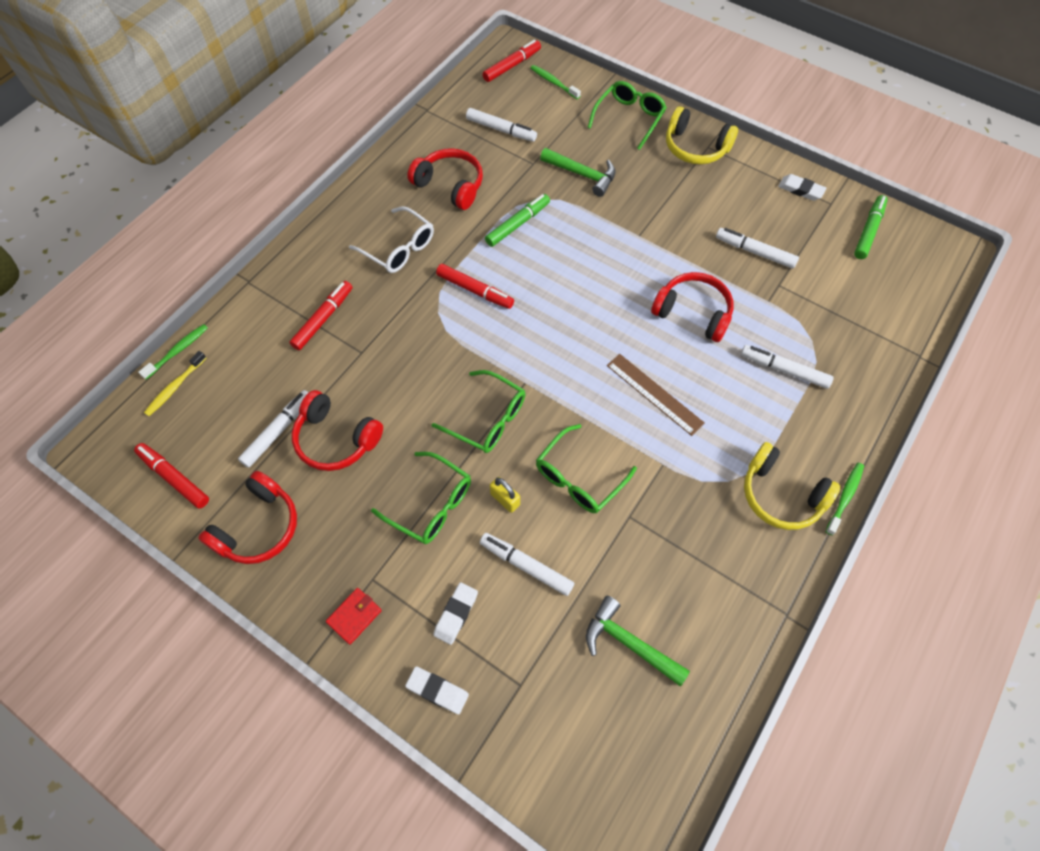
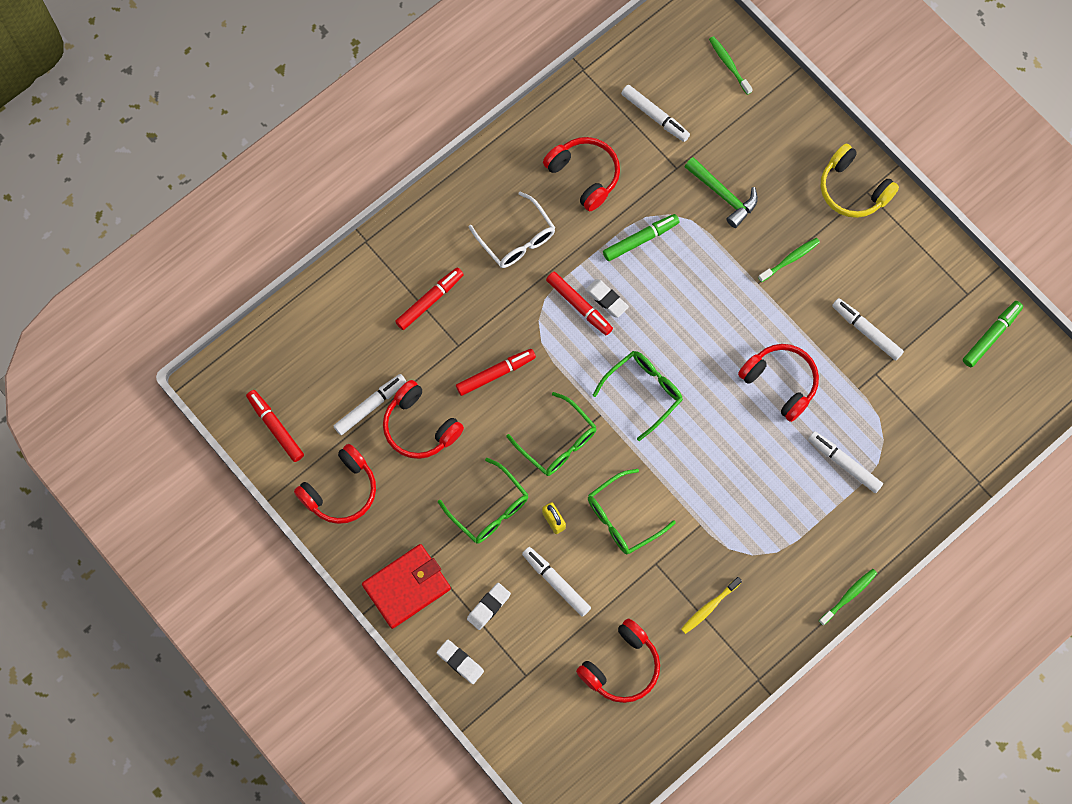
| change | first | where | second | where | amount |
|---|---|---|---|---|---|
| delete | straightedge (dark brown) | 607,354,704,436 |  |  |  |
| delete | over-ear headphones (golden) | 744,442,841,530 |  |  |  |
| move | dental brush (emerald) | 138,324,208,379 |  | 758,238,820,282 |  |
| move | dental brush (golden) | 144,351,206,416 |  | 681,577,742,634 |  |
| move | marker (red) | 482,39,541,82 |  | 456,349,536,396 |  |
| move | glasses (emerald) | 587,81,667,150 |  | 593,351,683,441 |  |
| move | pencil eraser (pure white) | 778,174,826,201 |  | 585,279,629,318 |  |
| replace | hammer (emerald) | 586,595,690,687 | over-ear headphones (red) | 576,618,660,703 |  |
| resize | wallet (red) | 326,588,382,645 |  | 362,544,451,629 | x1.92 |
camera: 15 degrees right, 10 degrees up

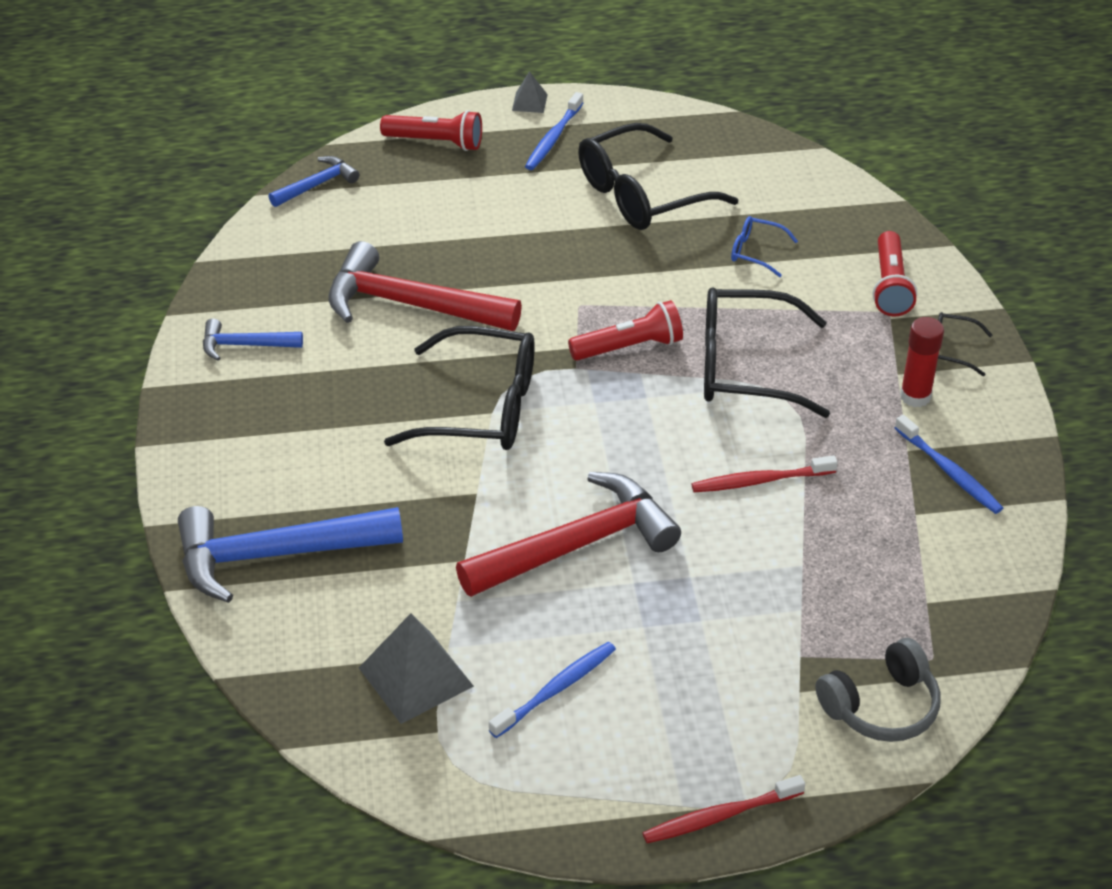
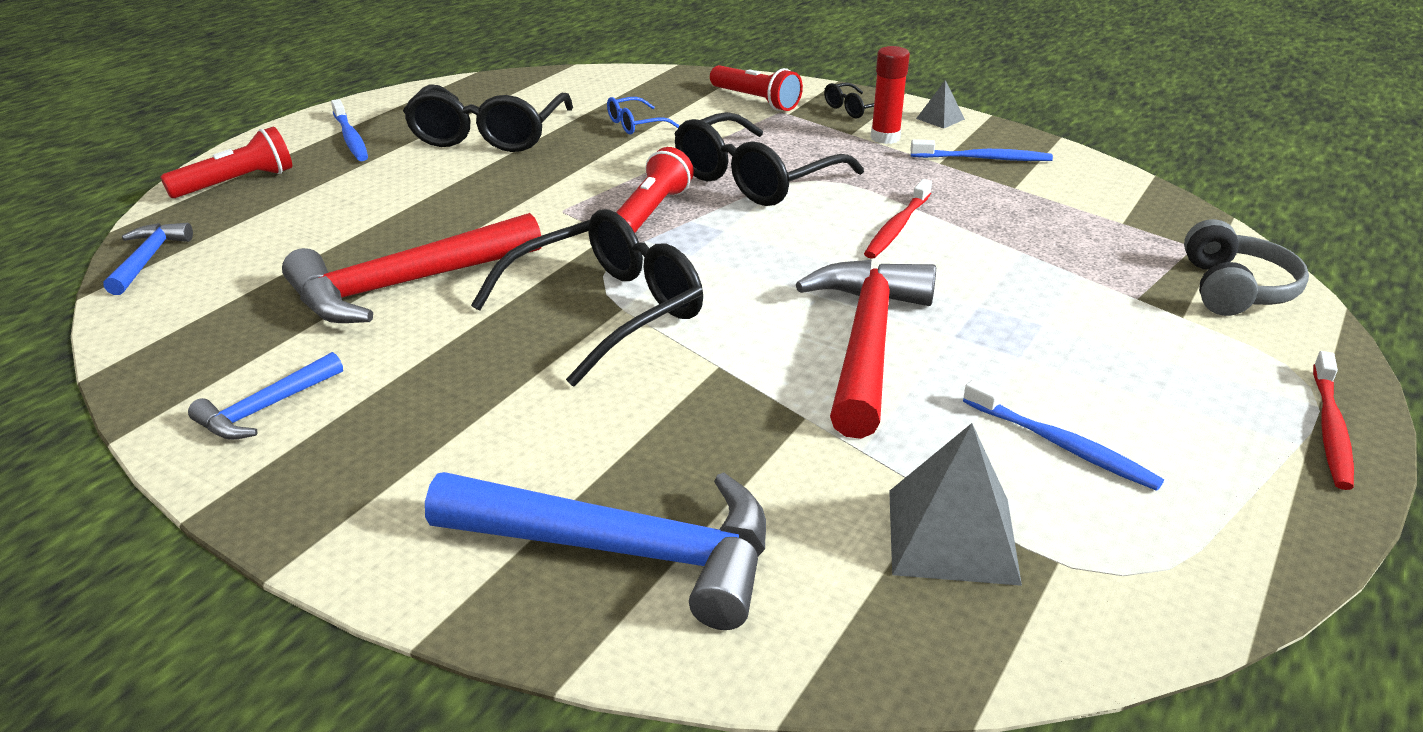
| change | first | where | second | where | amount |
|---|---|---|---|---|---|
| move | solid pyramid (grey) | 512,71,548,113 |  | 916,80,965,129 |  |
| rotate | hammer (royal blue) | 178,506,403,603 |  | 425,472,766,630 | 105 degrees counterclockwise |
| rotate | dental brush (royal blue) | 489,642,616,738 |  | 963,380,1164,491 | 135 degrees clockwise |
camera: 50 degrees left, 10 degrees down

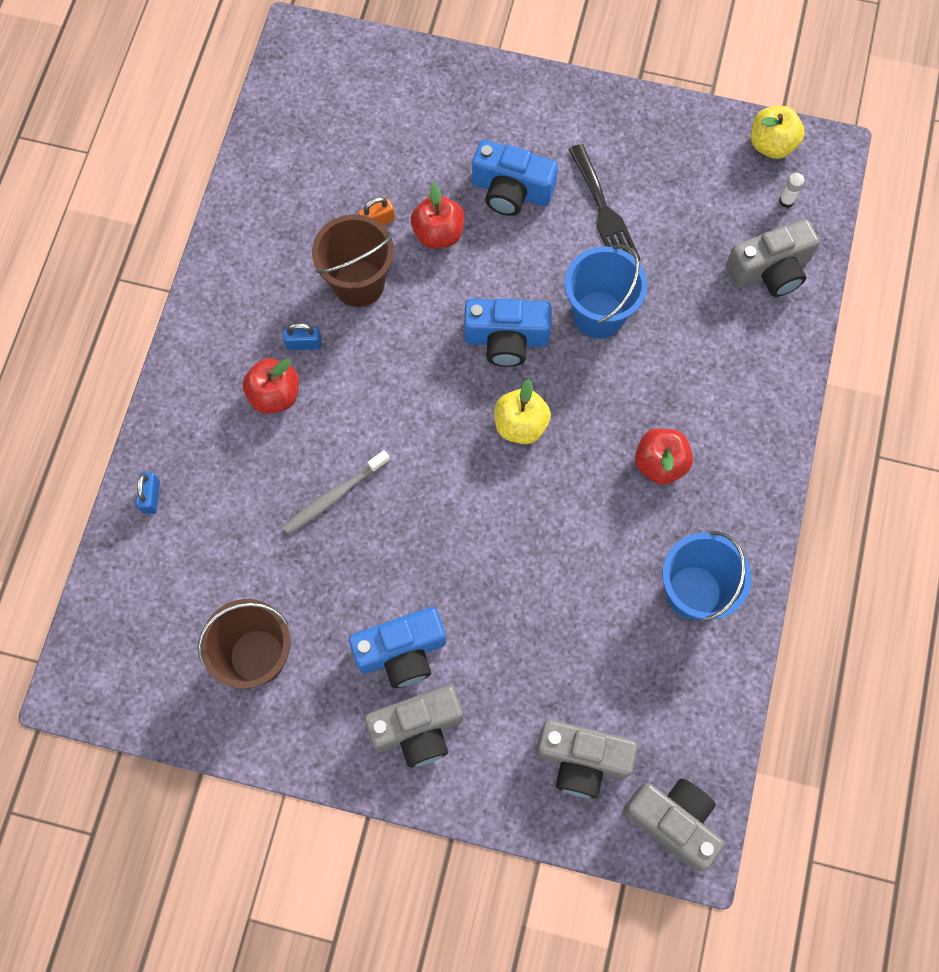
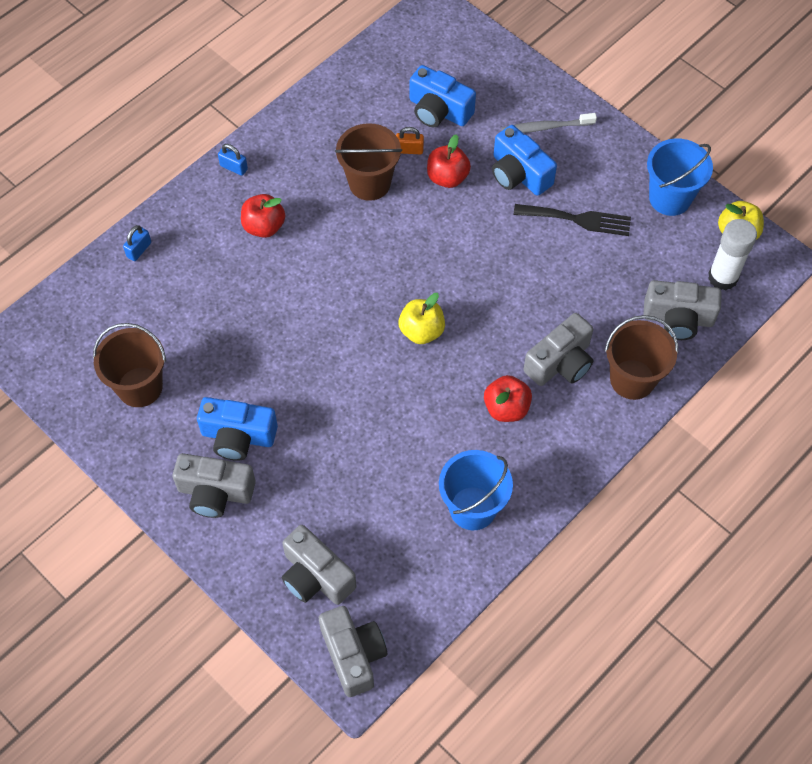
| change | first | where | second | where | amount |
|---|---|---|---|---|---|
| insert |  |  | compact camera (grey) | 524,313,593,386 |  |
| insert |  |  | sand bucket (dark brown) | 605,315,678,400 |  |
| move | small lock (royal blue) | 283,323,322,350 |  | 218,144,248,176 |  |
| move | dental brush (grey) | 283,450,390,534 |  | 502,113,597,133 |  |
| move | compact camera (royal blue) | 464,299,552,367 |  | 410,65,476,127 |  |
| move | sand bucket (royal blue) | 565,244,647,339 |  | 647,139,713,216 |  |
| rotate | dinner fork (ebony) | 568,144,641,260 |  | 514,204,631,236 | 90 degrees counterclockwise |
| resize | stick of glue (pure white) | 779,173,805,208 |  | 708,219,757,290 | x2.32 |
camera: 30 degrees right, 10 degrees down

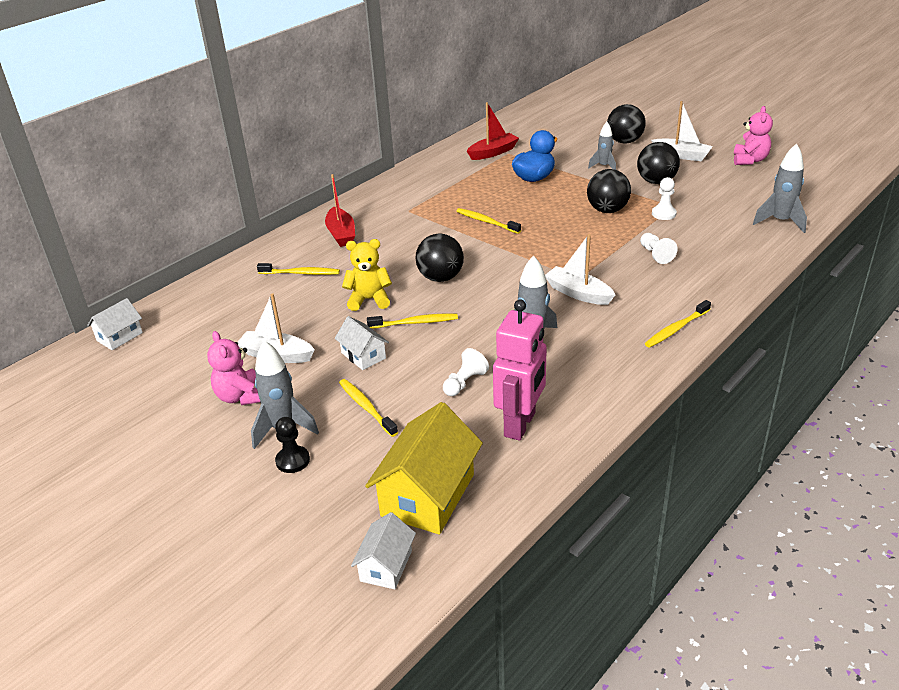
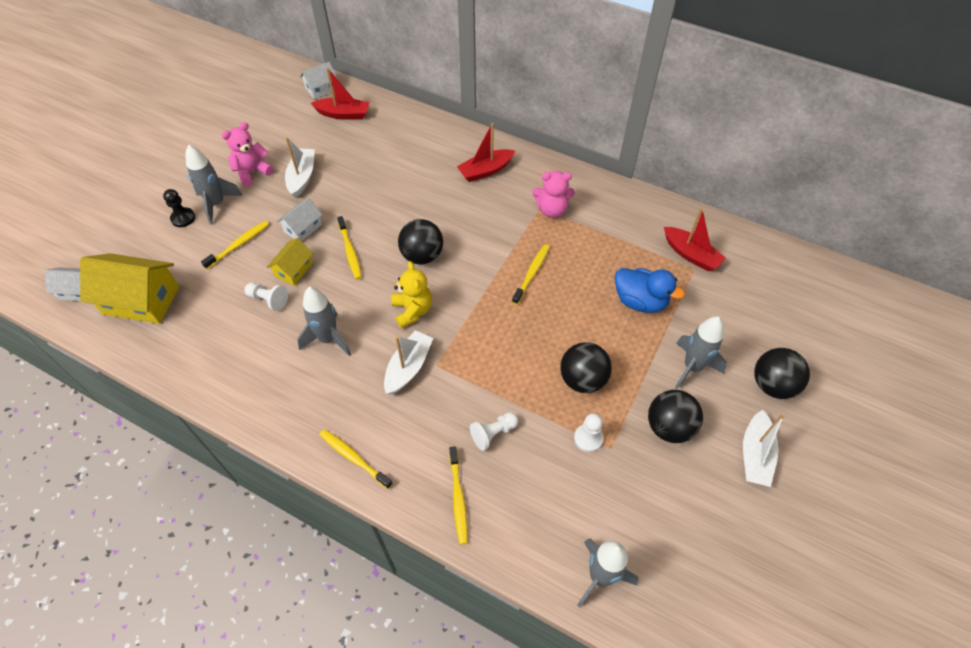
| change | first | where | second | where | amount |
|---|---|---|---|---|---|
| delete | robot (rosy) | 493,300,547,441 |  |  |  |
| insert |  |  | toy house (golden) | 267,238,313,286 |  |
| insert |  |  | sailboat (red) | 311,67,370,120 |  |
| move | dental brush (golden) | 257,263,340,275 |  | 449,446,468,544 |  |
| move | stuffed bear (golden) | 342,239,392,311 |  | 391,261,432,328 |  |
| move | stuffed bear (rosy) | 734,106,773,165 |  | 532,171,575,218 |  |
| rotate | toy house (pure white) | 87,298,143,350 |  | 300,62,337,99 | 60 degrees counterclockwise |
| resize | toy rocket (grey) | 588,122,616,170 |  | 675,316,727,389 | x1.55 |
camera: 75 degrees right, 20 degrees up

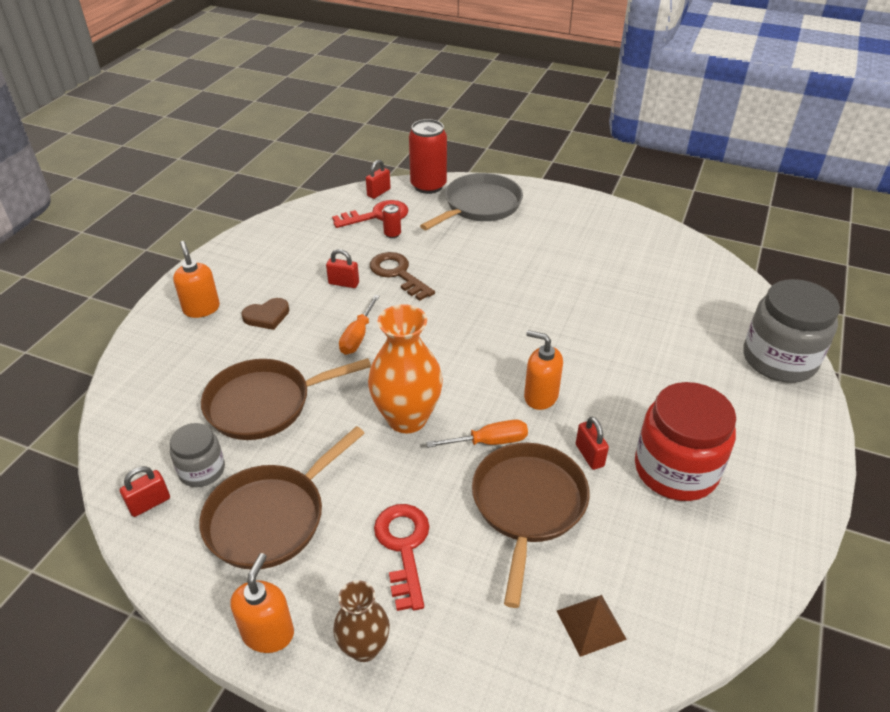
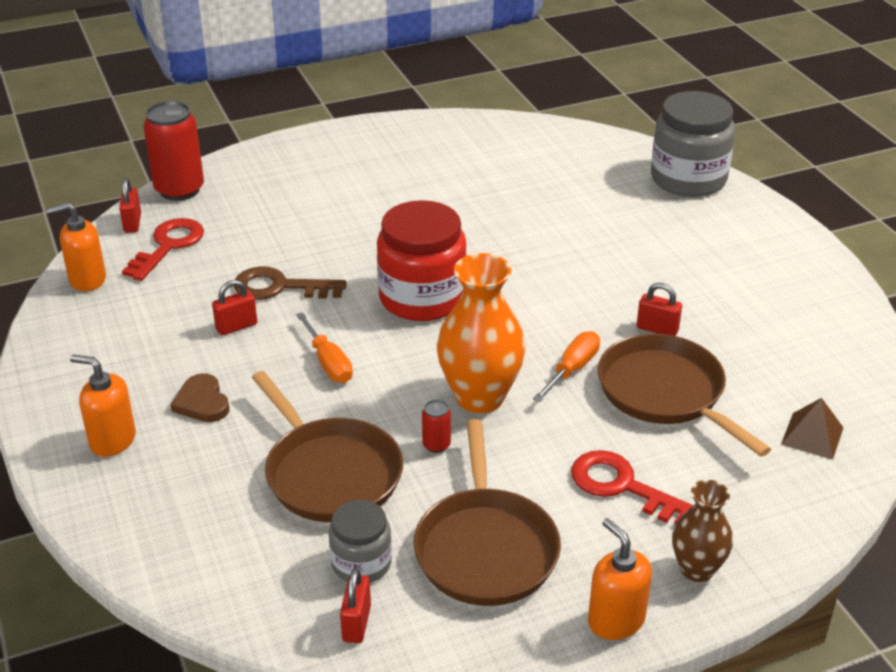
| change | first | where | second | where | amount |
|---|---|---|---|---|---|
| delete | frying pan (grey) | 420,173,523,230 |  |  |  |
| move | soda can (red) | 383,204,401,238 |  | 422,400,451,453 |  |
| move | pump bottle (orange) | 524,330,563,410 |  | 47,203,106,291 |  |
| move | jar (red) | 635,382,736,501 |  | 377,200,466,321 |  |
| rotate | frying pan (dark brown) | 201,358,371,440 |  | 252,371,403,522 | 60 degrees counterclockwise |
| rotate | love heart (dark brown) | 242,298,289,330 |  | 170,373,230,422 | 135 degrees clockwise |
camera: 45 degrees left, 5 degrees down

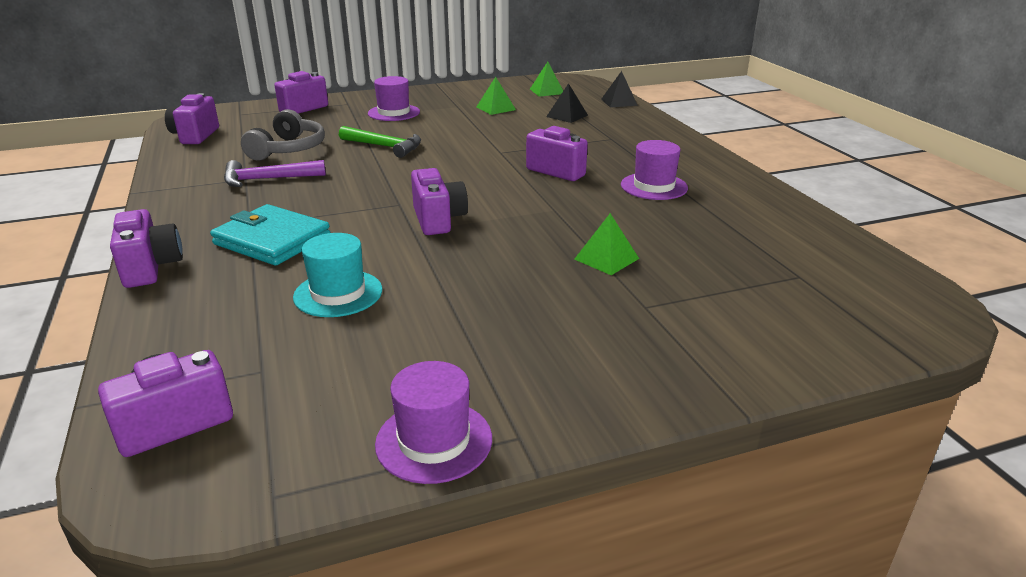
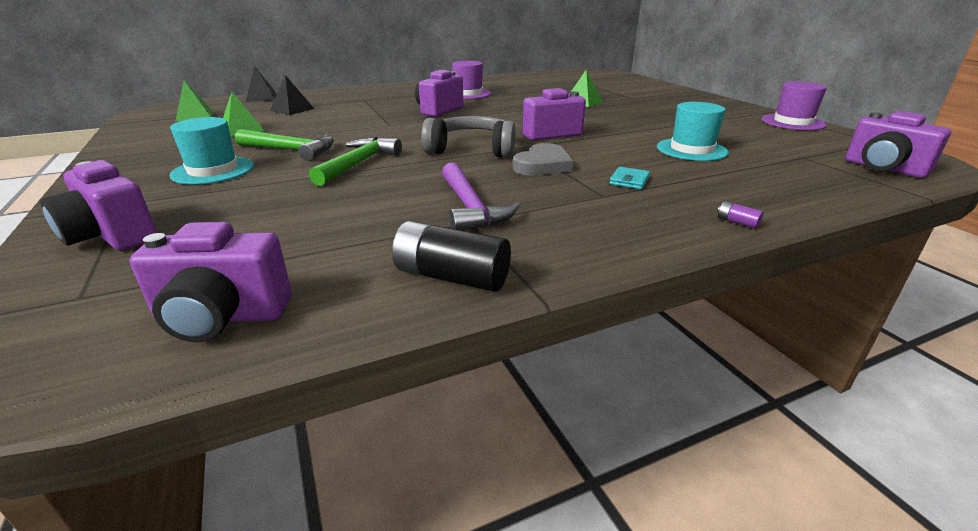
| change | first | where | second | where | amount |
|---|---|---|---|---|---|
| insert |  |  | hammer (emerald) | 235,129,334,161 |  |
| insert |  |  | battery (ebony) | 392,221,511,292 |  |
| insert |  |  | love heart (grey) | 513,143,574,175 |  |
| move | over-ear headphones (grey) | 241,109,325,161 |  | 421,116,516,158 |  |
| replace | compact camera (purple) | 110,209,183,288 | battery (purple) | 717,201,764,229 |  |
| recolor | hat (purple) | 368,76,420,121 | hat (teal) | 170,117,254,185 |  |
| resize | wallet (teal) | 210,204,331,266 |  | 609,167,650,189 | x0.41 |
camera: 95 degrees left, 0 degrees up

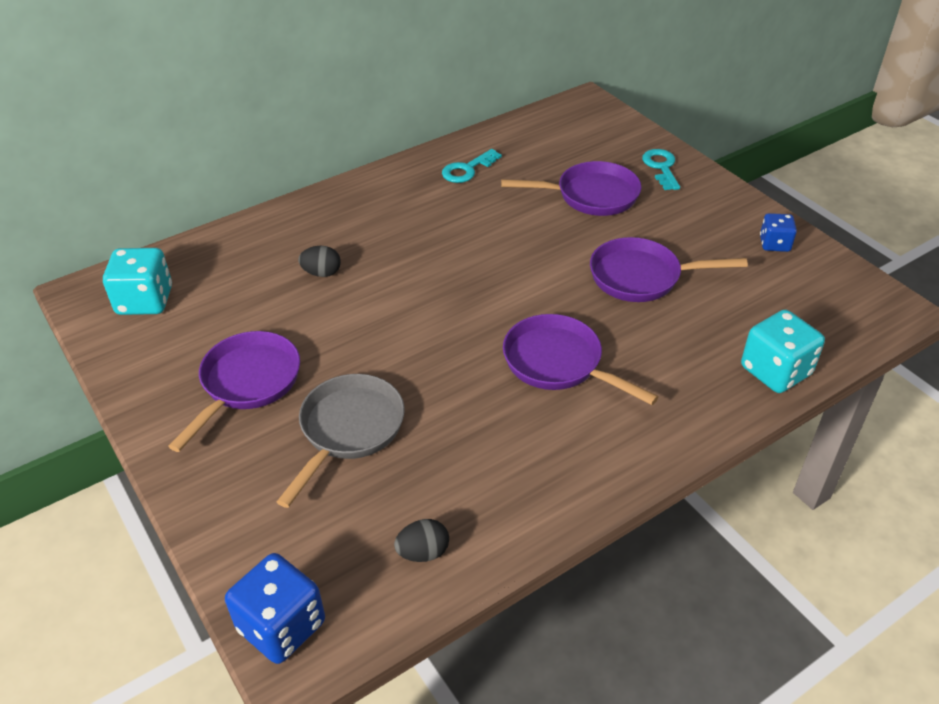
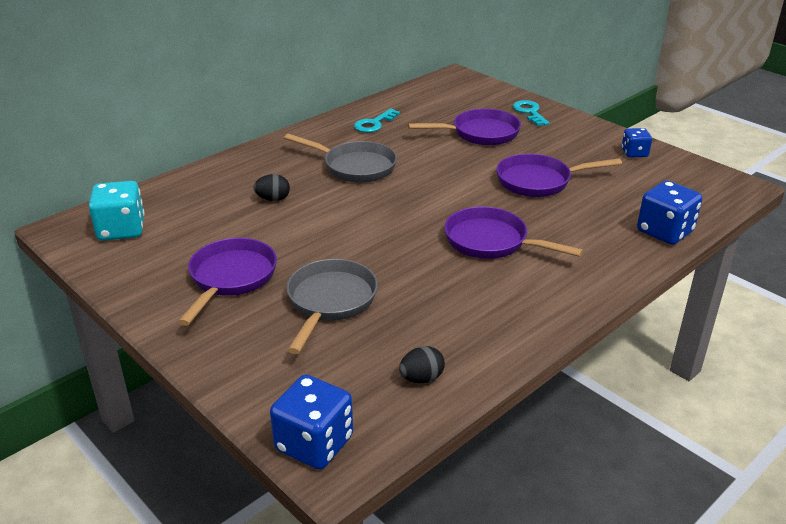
| change | first | where | second | where | amount |
|---|---|---|---|---|---|
| insert |  |  | frying pan (grey) | 284,134,397,183 |  |
| recolor | game die (teal) | 741,310,825,393 | game die (royal blue) | 637,181,702,245 |  |
camera: 10 degrees left, 10 degrees down

